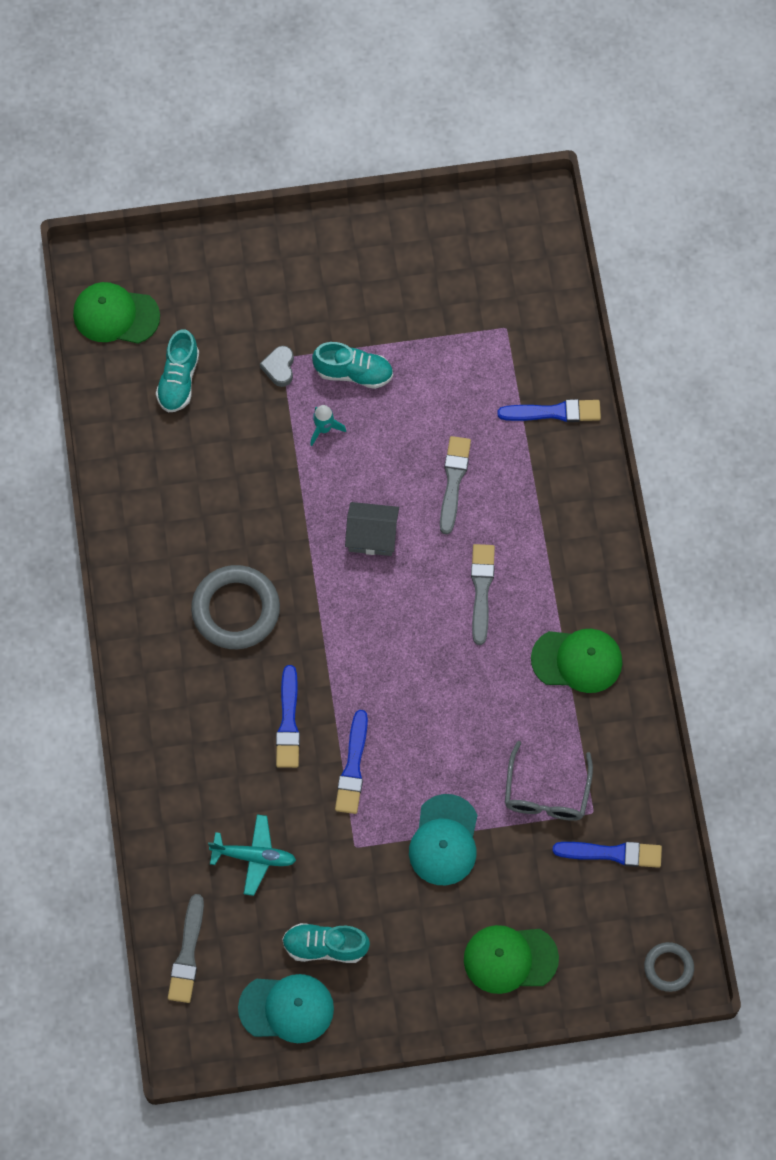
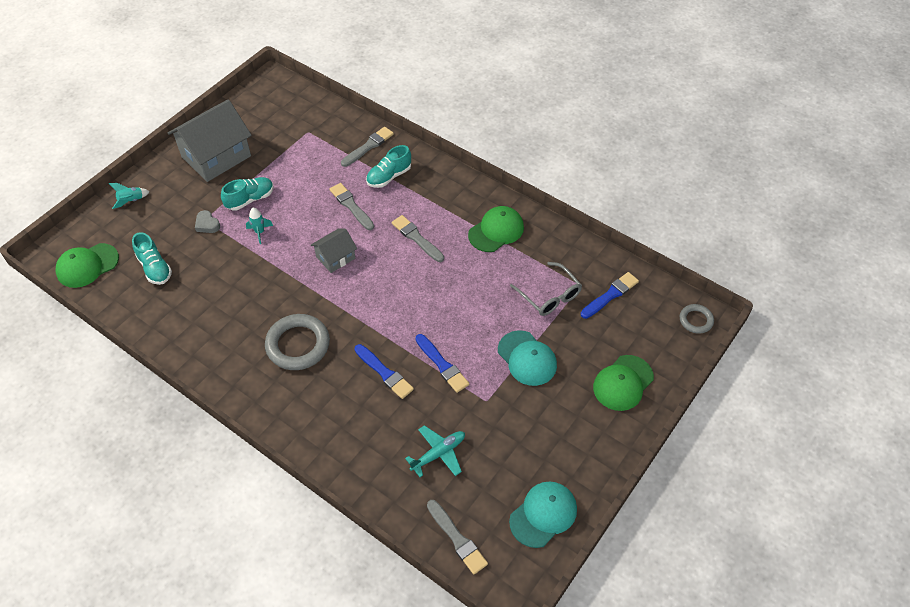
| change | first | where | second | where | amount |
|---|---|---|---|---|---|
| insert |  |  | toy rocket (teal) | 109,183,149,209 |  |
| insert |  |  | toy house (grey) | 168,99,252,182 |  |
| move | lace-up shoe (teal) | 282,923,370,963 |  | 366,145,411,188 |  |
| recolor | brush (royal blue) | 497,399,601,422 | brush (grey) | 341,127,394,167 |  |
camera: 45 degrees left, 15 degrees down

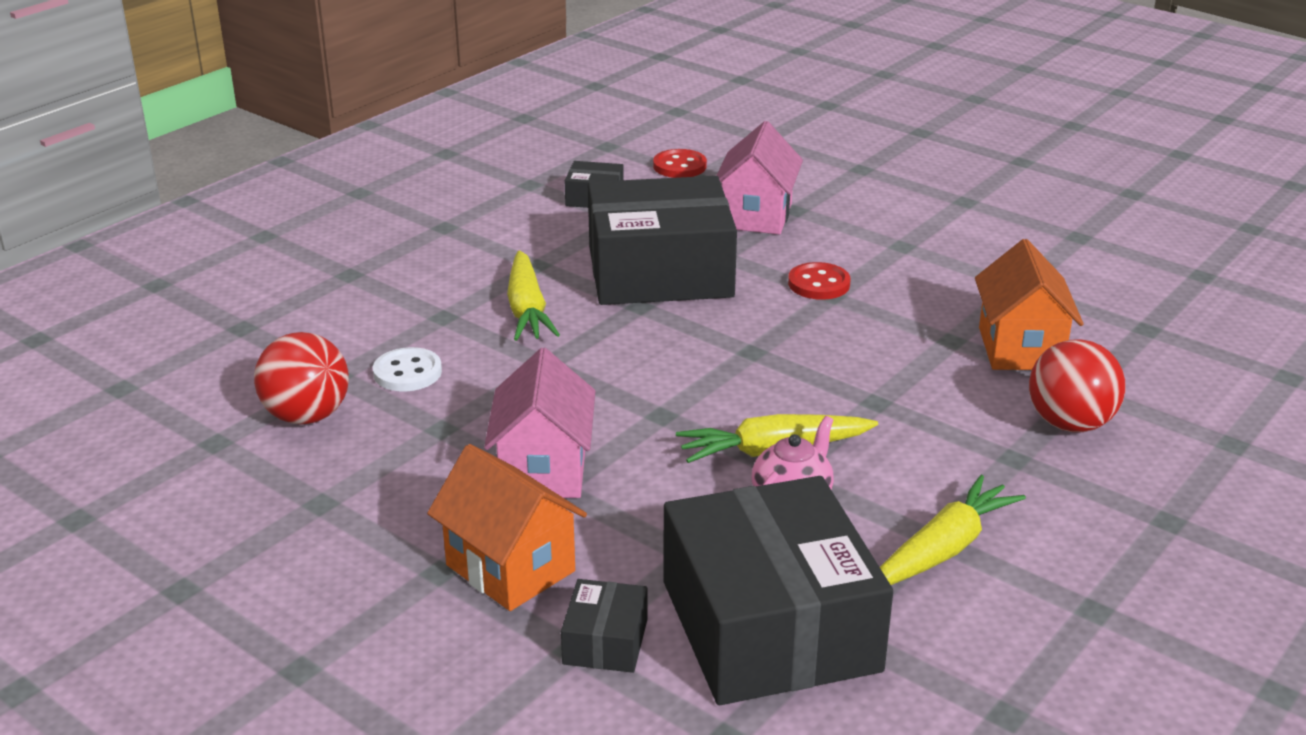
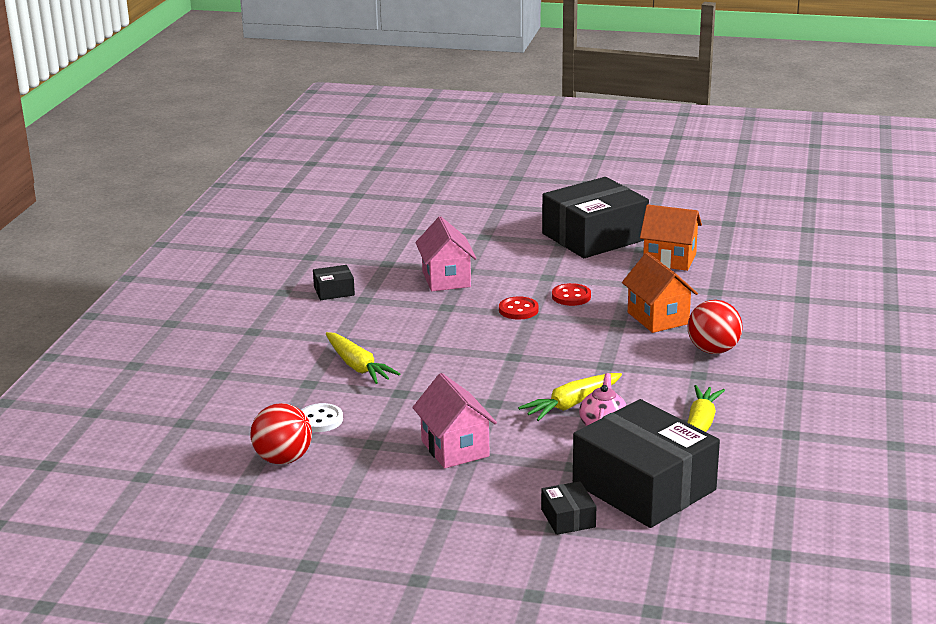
| change | first | where | second | where | amount |
|---|---|---|---|---|---|
| move | toy house (orange) | 427,444,587,611 |  | 640,204,702,271 |  |
| move | parcel (ebony) | 588,176,737,305 |  | 542,177,649,258 |  |
| move | sewing button (red) | 653,149,707,178 |  | 552,283,591,306 |  |
camera: 25 degrees left, 5 degrees down

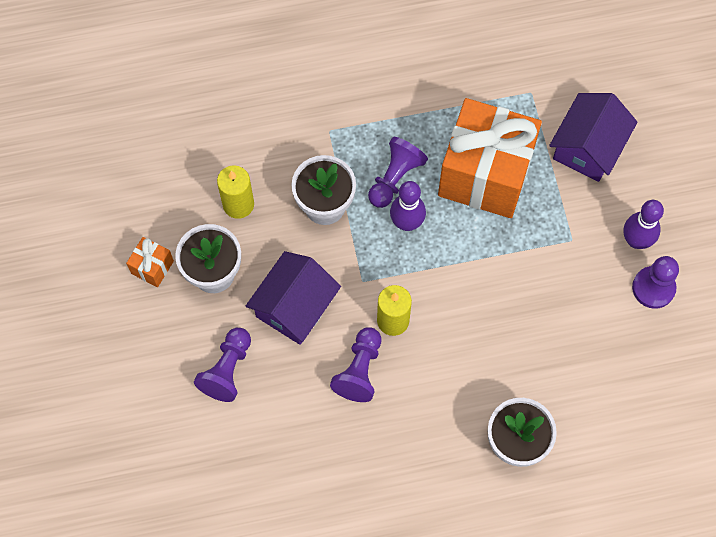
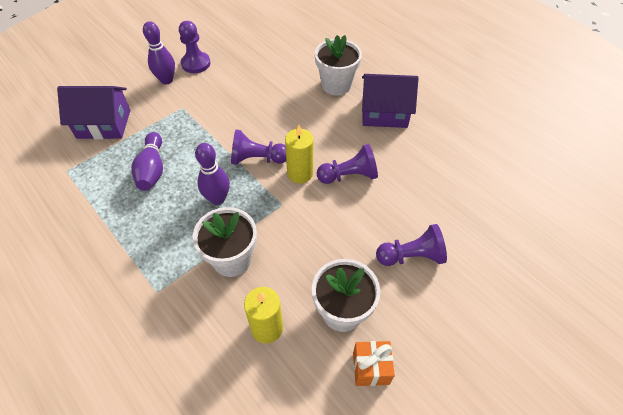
| change | first | where | second | where | amount |
|---|---|---|---|---|---|
| move | toy house (purple) | 246,251,341,345 |  | 362,74,419,128 |  |
| move | chess pawn (purple) | 368,137,428,208 |  | 231,129,286,165 |  |
| replace | gift (orange) | 438,98,542,218 | skittle (purple) | 131,132,163,191 |  |
camera: 120 degrees left, 15 degrees down

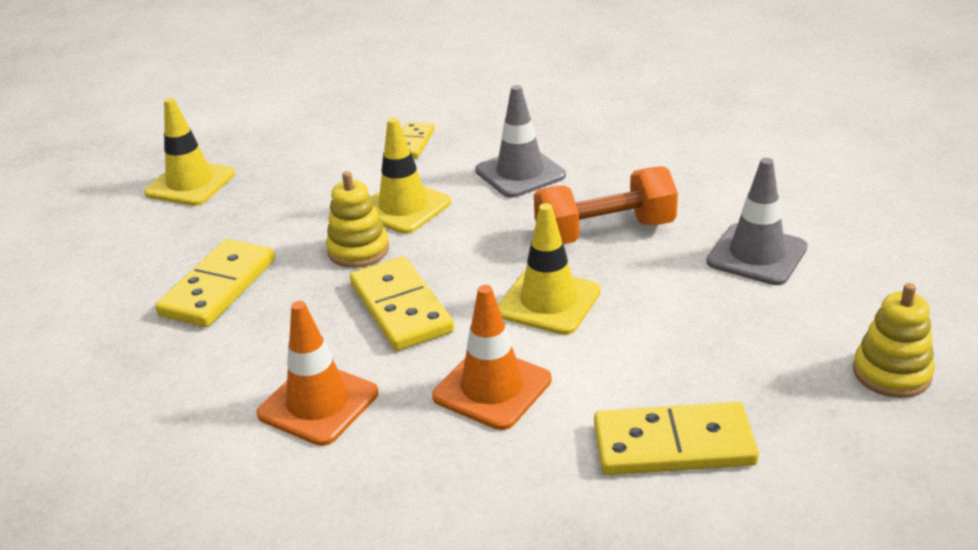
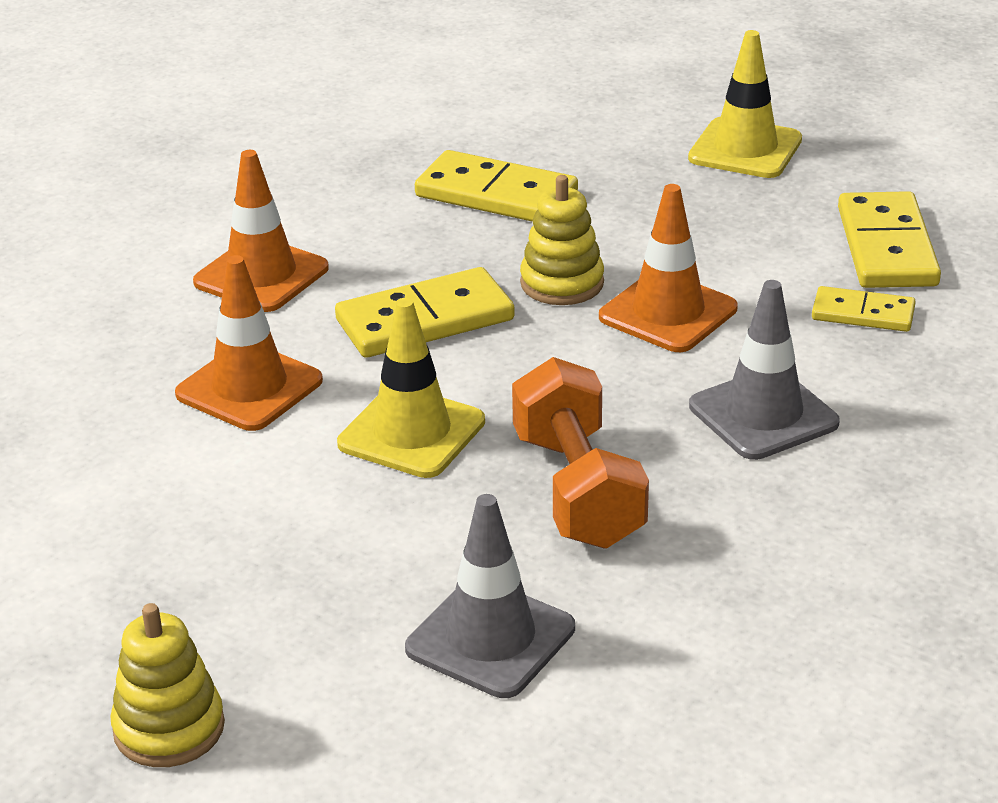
| change | first | where | second | where | amount |
|---|---|---|---|---|---|
| move | domino piece (golden) | 594,402,759,475 |  | 838,191,941,288 |  |
| recolor | traffic cone (golden) | 371,118,451,234 | traffic cone (orange) | 599,184,738,352 |  |
camera: 90 degrees right, 0 degrees up

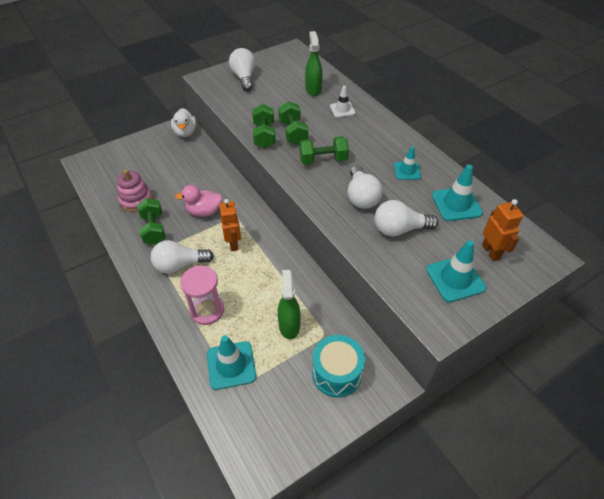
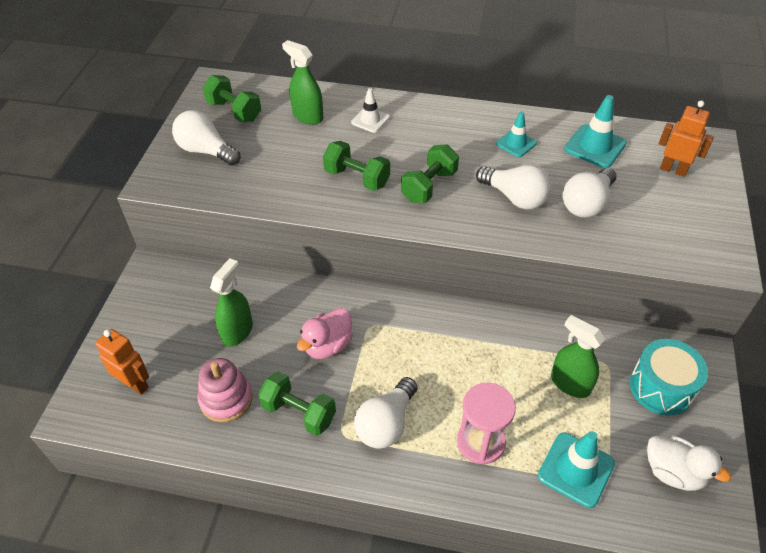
| change | first | where | second | where | amount |
|---|---|---|---|---|---|
| delete | traffic cone (teal) | 426,240,486,302 |  |  |  |
| insert |  |  | spray bottle (emerald) | 210,258,253,347 |  |
| move | duck (pure white) | 171,108,196,137 |  | 647,436,731,491 |  |
| move | robot (orange) | 219,199,241,251 |  | 95,329,149,395 |  |
| move | dumbbell (emerald) | 252,104,276,149 |  | 203,75,261,122 |  |
camera: 45 degrees left, 0 degrees up

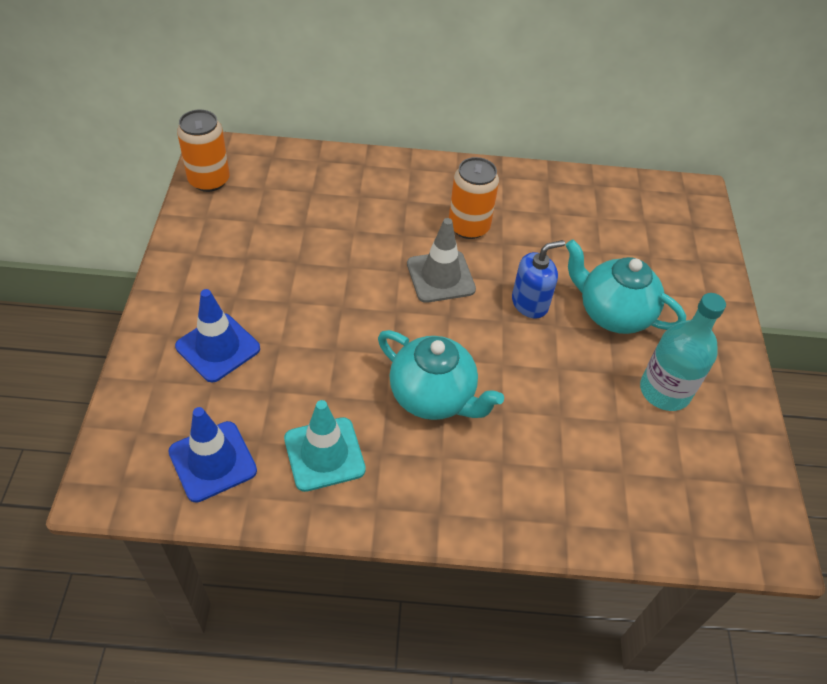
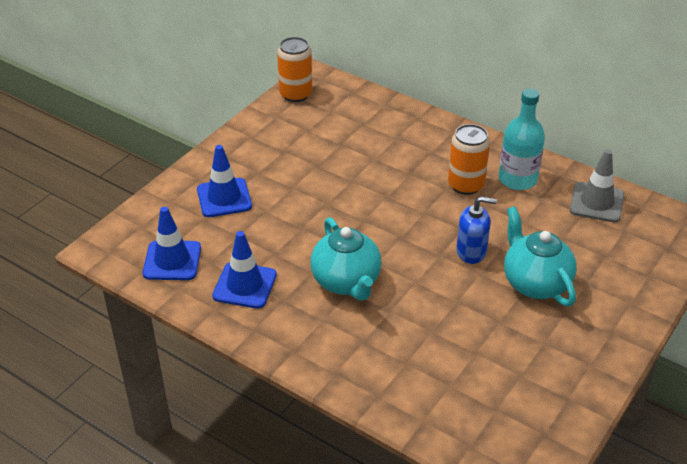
| change | first | where | second | where | amount |
|---|---|---|---|---|---|
| move | traffic cone (grey) | 407,218,476,303 |  | 570,149,624,222 |  |
| move | drink bottle (teal) | 640,293,726,411 |  | 498,88,545,190 |  |
| recolor | traffic cone (teal) | 284,400,366,492 | traffic cone (royal blue) | 212,231,277,309 |  |
camera: 35 degrees right, 10 degrees down

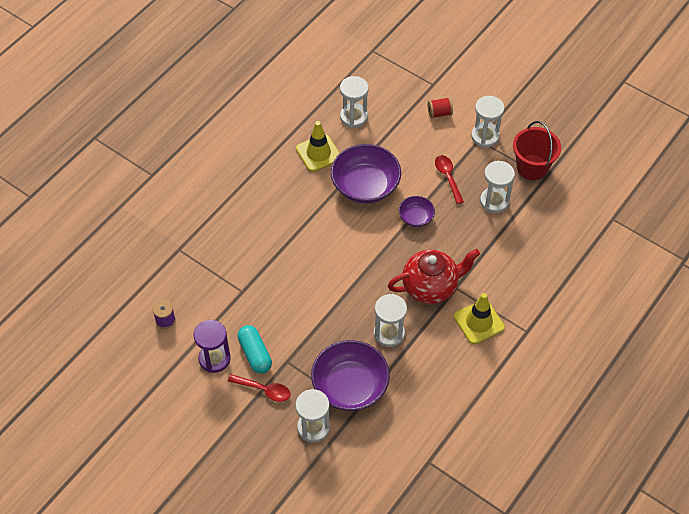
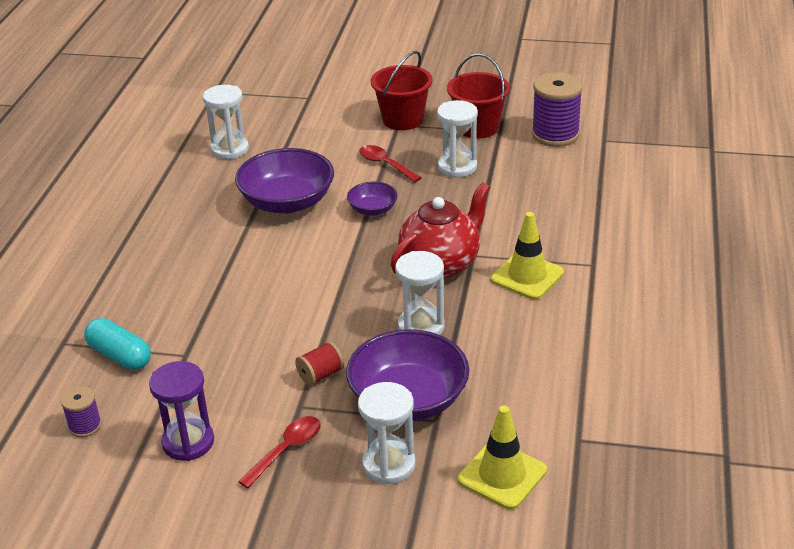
| change | first | where | second | where | amount |
|---|---|---|---|---|---|
| insert |  |  | bobbin (purple) | 532,72,583,147 |  |
| move | capsule (teal) | 238,325,272,374 |  | 84,318,151,370 |  |
| move | traffic cone (golden) | 296,121,340,172 |  | 458,405,547,510 |  |
| move | bobbin (red) | 428,97,453,118 |  | 295,341,344,386 |  |
| replace | sand timer (pure white) | 471,96,504,147 | sand bucket (red) | 371,51,433,130 |  |
| rotate | tablespoon (red) | 228,374,291,402 |  | 238,416,321,488 | 45 degrees counterclockwise |
camera: 25 degrees left, 20 degrees down

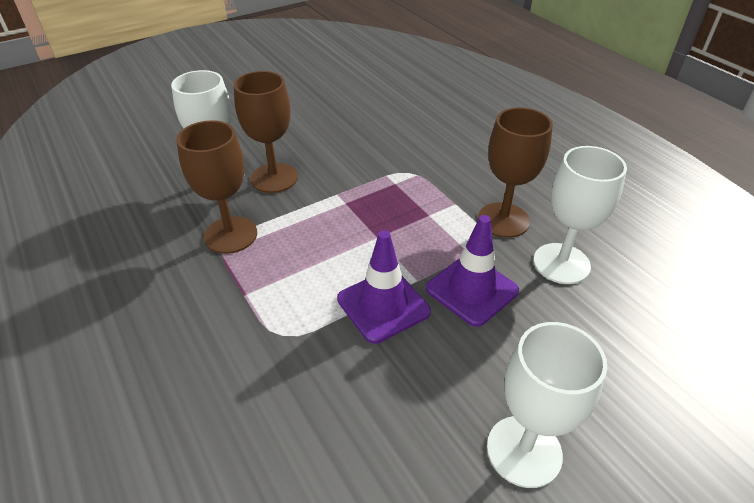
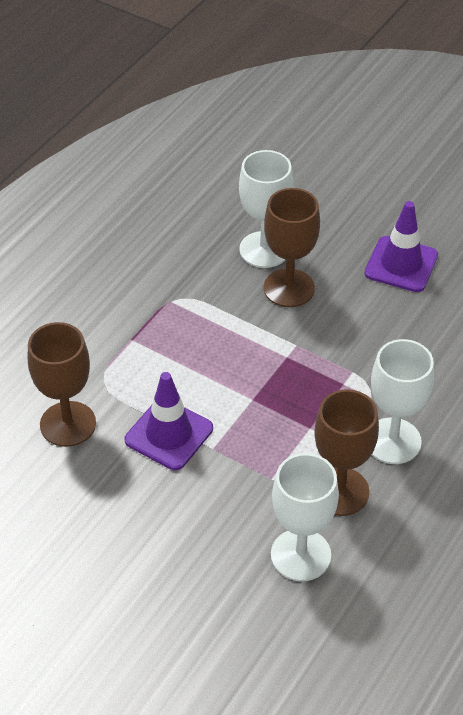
| change | first | where | second | where | amount |
|---|---|---|---|---|---|
| move | wine glass (dark brown) | 176,120,257,254 |  | 28,322,96,447 |  |
| move | traffic cone (purple) | 426,215,519,327 |  | 365,201,438,292 |  |
| move | wine glass (pure white) | 487,322,607,488 |  | 371,339,434,464 |  |
camera: 65 degrees right, 5 degrees up

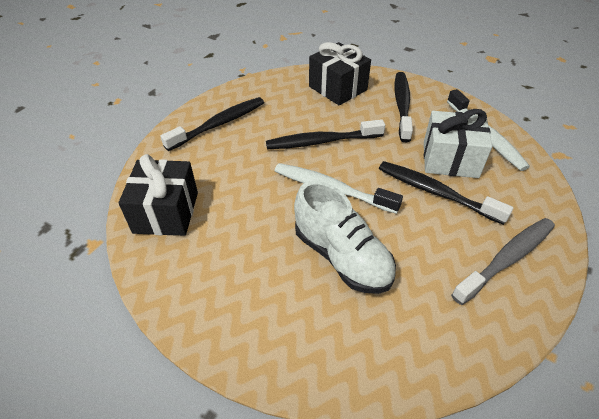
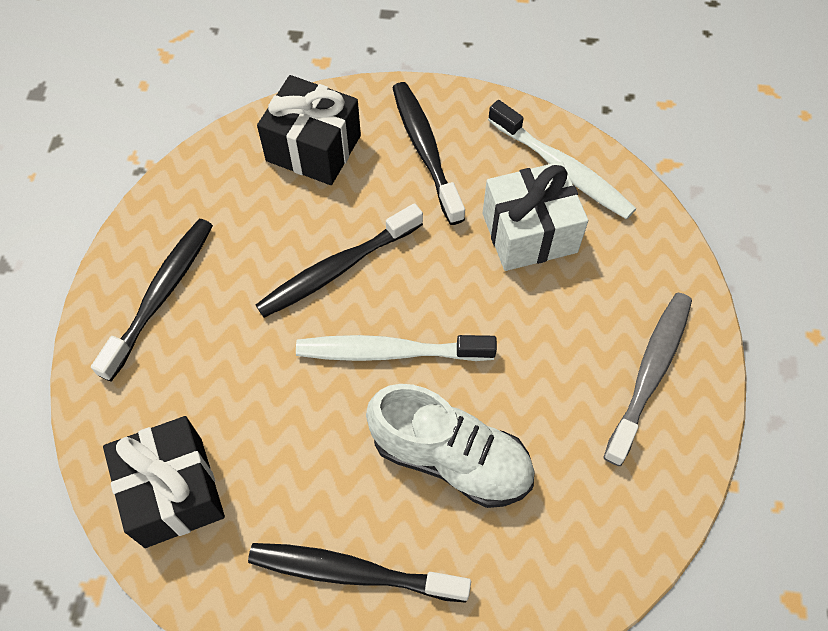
| change | first | where | second | where | amount |
|---|---|---|---|---|---|
| move | dental brush (ebony) | 379,161,513,225 |  | 248,543,471,603 |  |
camera: 25 degrees left, 15 degrees up

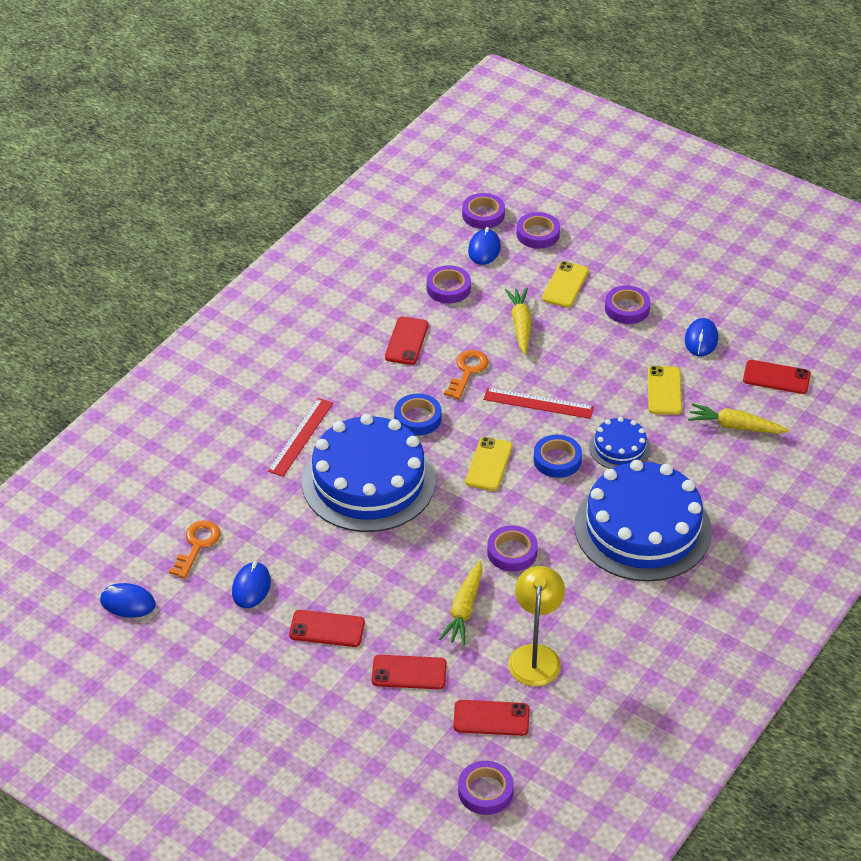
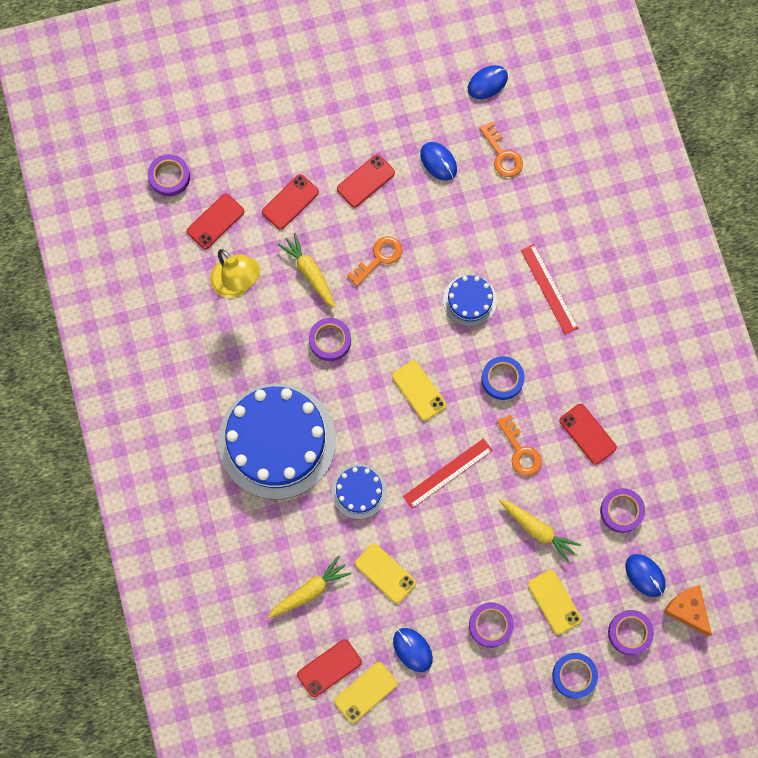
| change | first | where | second | where | amount |
|---|---|---|---|---|---|
| insert |  |  | smartphone (golden) | 334,662,398,723 |  |
| insert |  |  | door key (orange) | 347,236,402,286 |  |
| move | sticky tape (royal blue) | 533,435,582,478 |  | 552,653,598,699 |  |
| replace | sticky tape (purple) | 462,193,505,229 | cheese (orange) | 663,585,712,636 |  |
| resize | gateau (royal blue) | 302,414,436,532 |  | 443,275,497,327 | x0.47 |
camera: 130 degrees right, 30 degrees up

